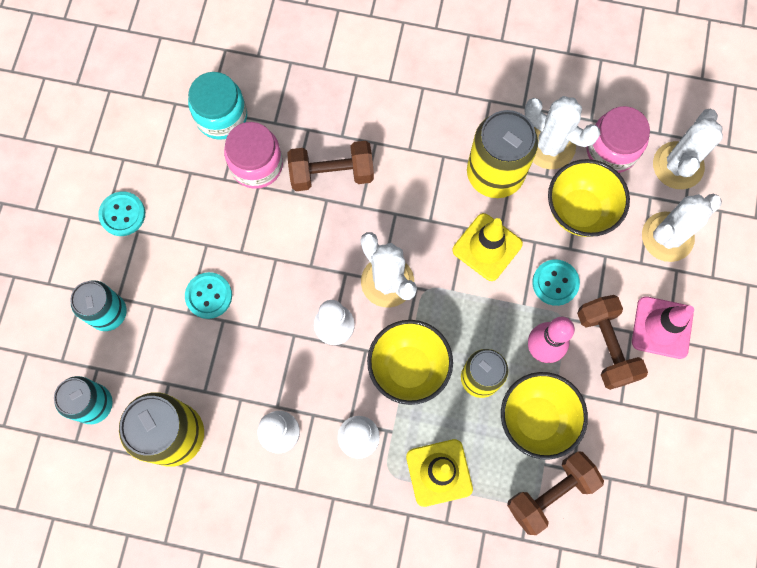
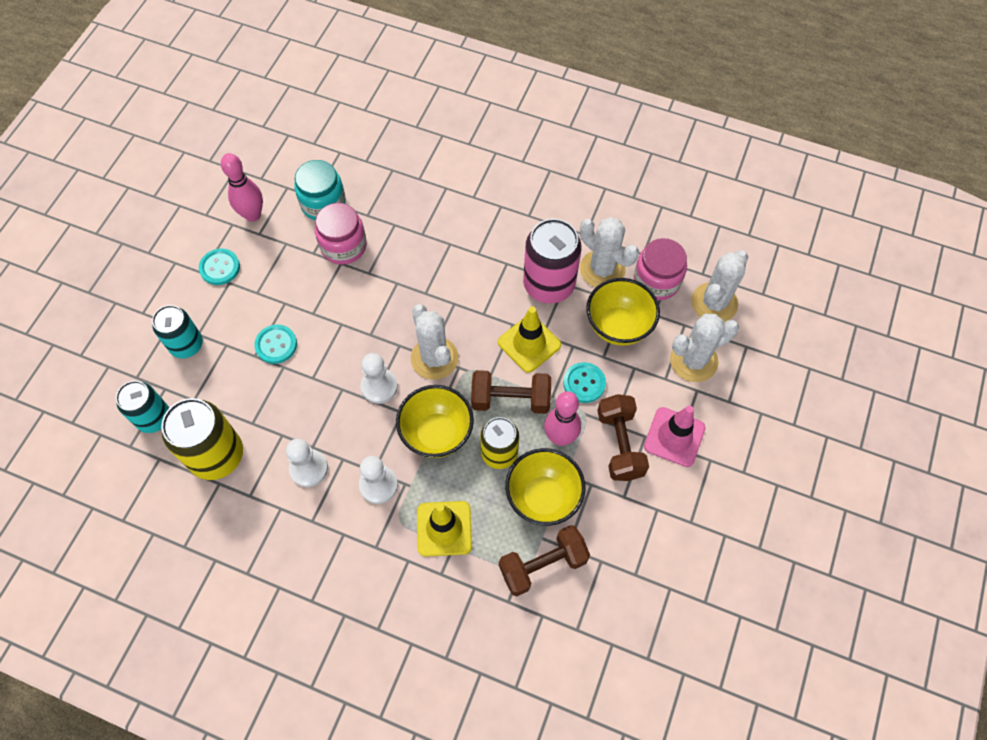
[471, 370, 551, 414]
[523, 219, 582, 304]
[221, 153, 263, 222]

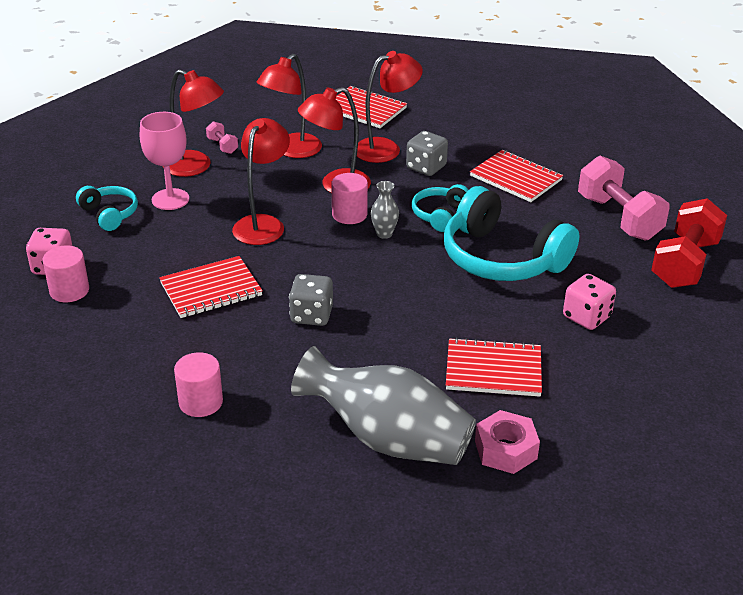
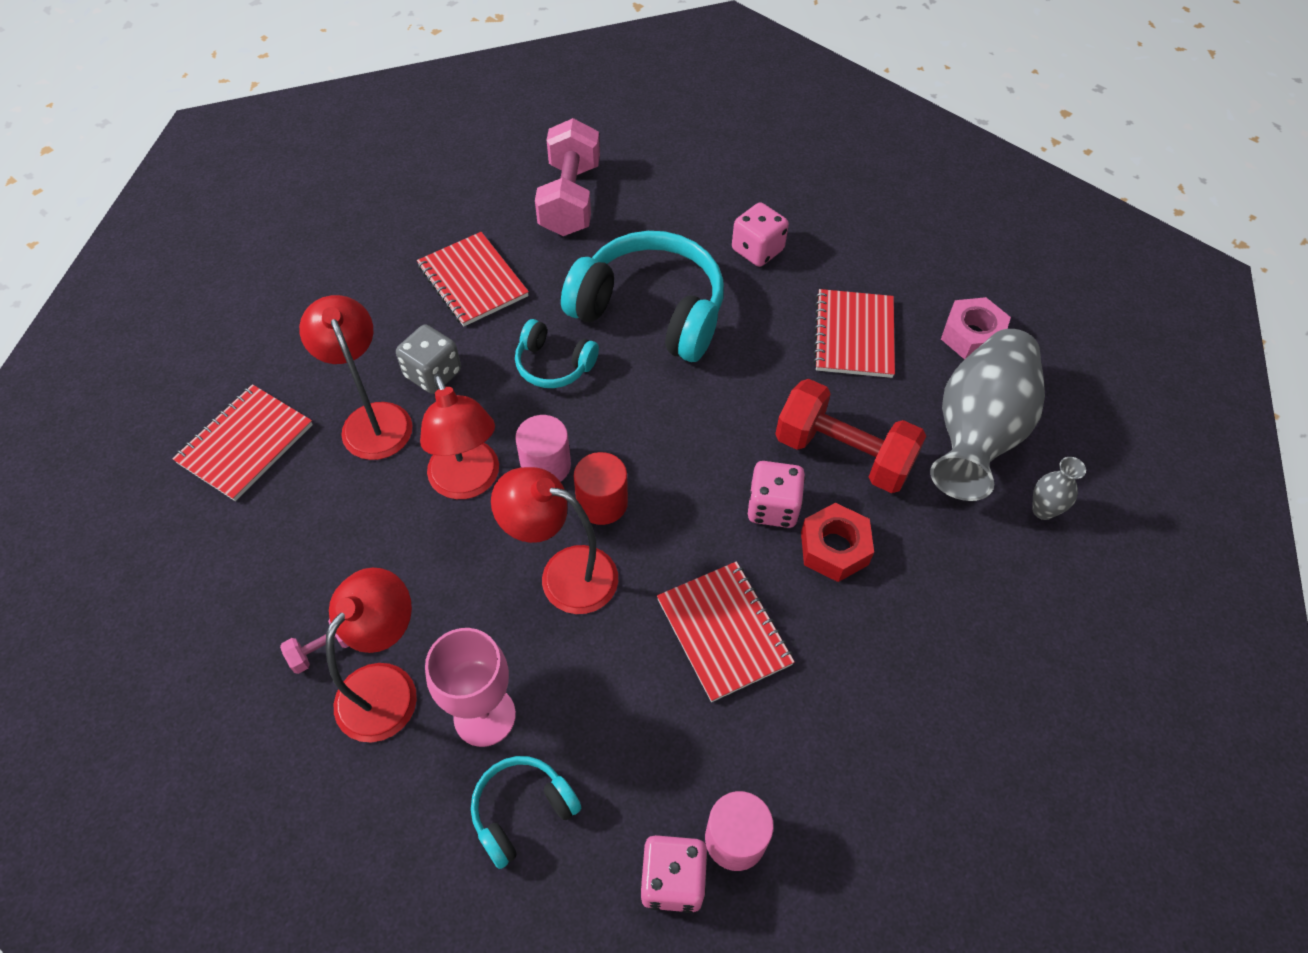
[174, 352, 223, 417] (first image)
[257, 54, 322, 158] (first image)
[748, 461, 805, 528]
[1032, 457, 1086, 520]
[561, 231, 724, 362]
[417, 232, 529, 326]
[535, 118, 600, 236]
[775, 379, 926, 493]
[574, 452, 628, 525]
[801, 503, 874, 582]

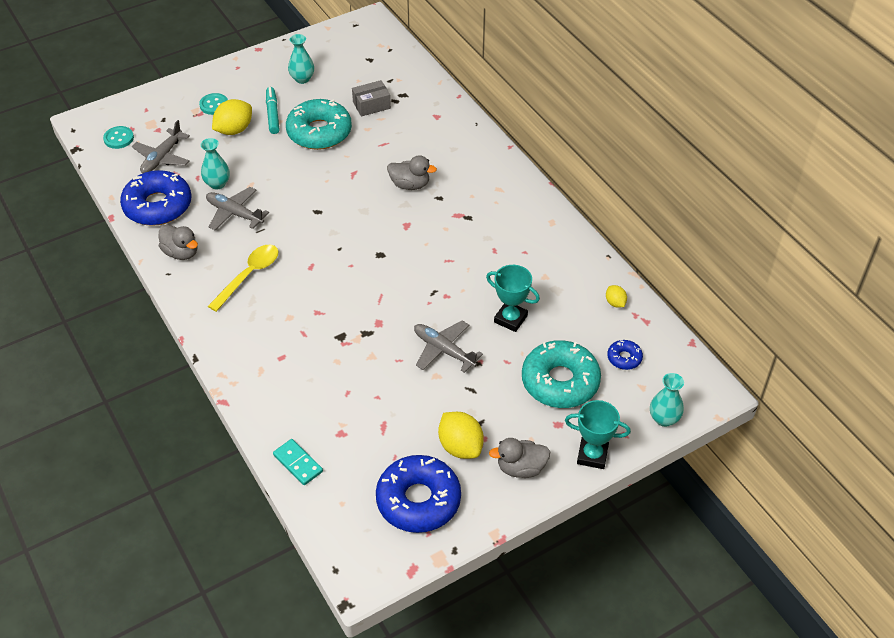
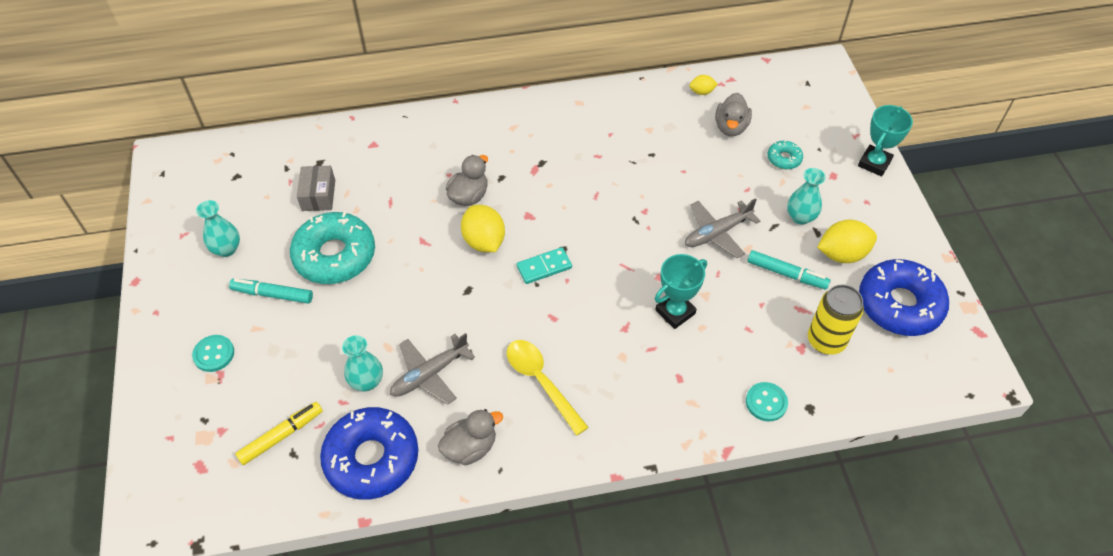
[746, 382, 788, 422]
[235, 402, 323, 465]
[461, 205, 505, 252]
[517, 247, 572, 284]
[655, 254, 707, 329]
[715, 93, 752, 136]
[767, 141, 803, 169]
[607, 340, 643, 370] (first image)
[787, 168, 826, 225]
[747, 250, 830, 290]
[808, 285, 864, 355]

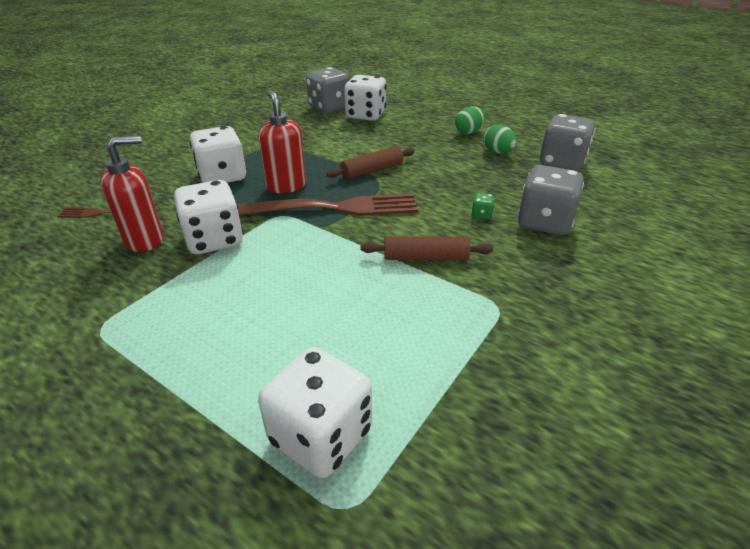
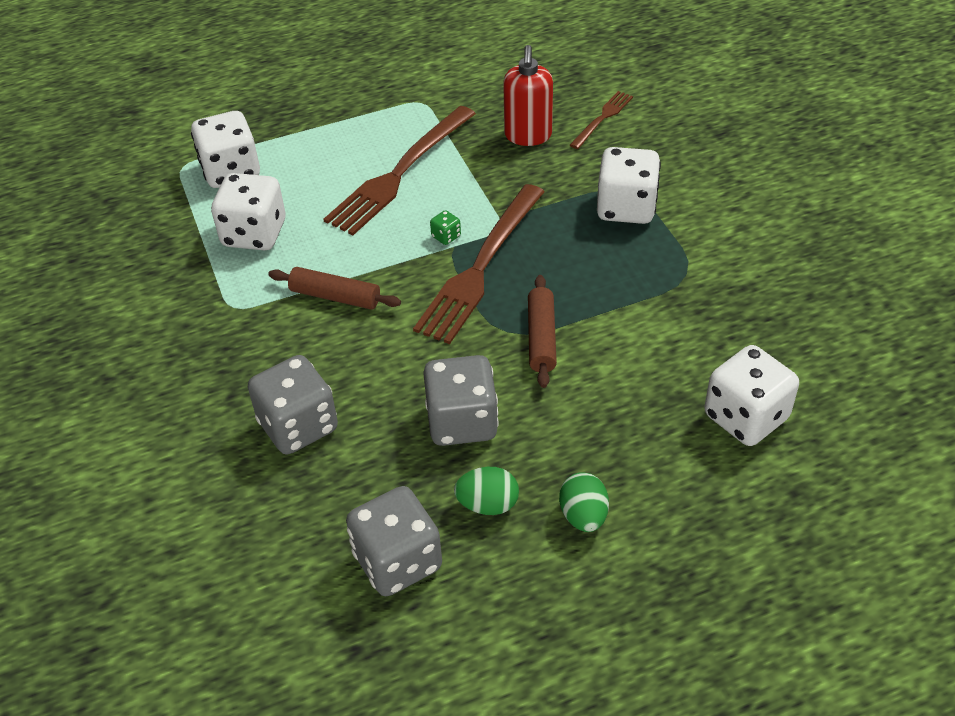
[211, 173, 285, 250]
[258, 90, 306, 193] (first image)
[423, 355, 499, 446]
[268, 267, 401, 310]
[430, 210, 461, 245]
[324, 106, 476, 235]

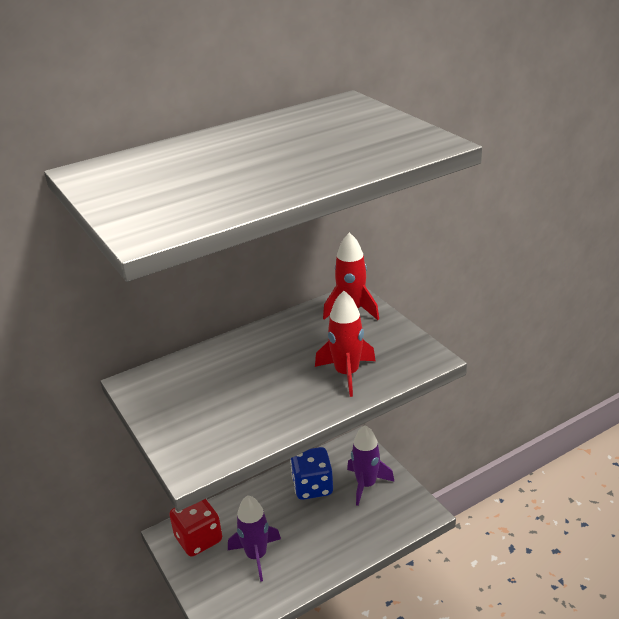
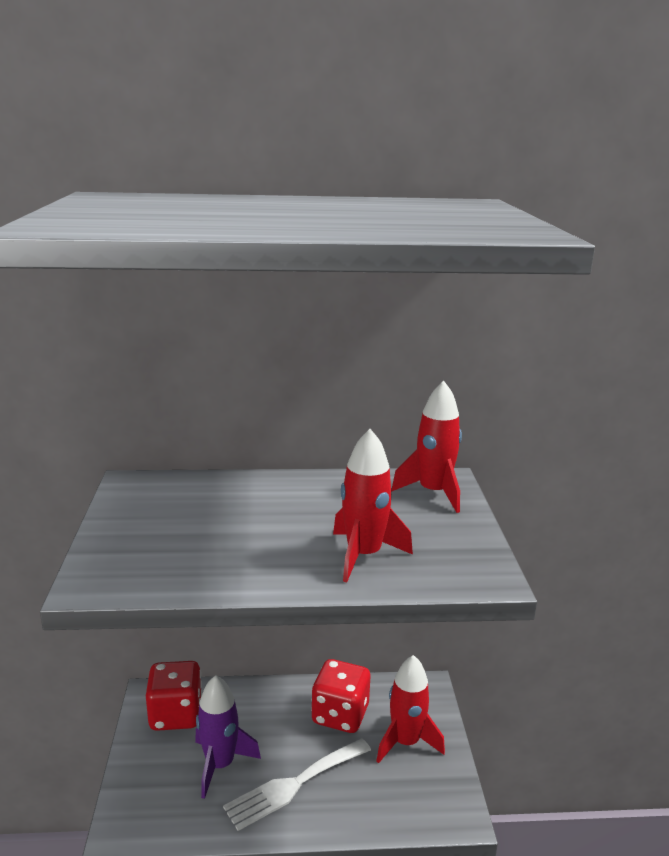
[311, 659, 370, 733]
[376, 655, 445, 763]
[223, 738, 371, 831]

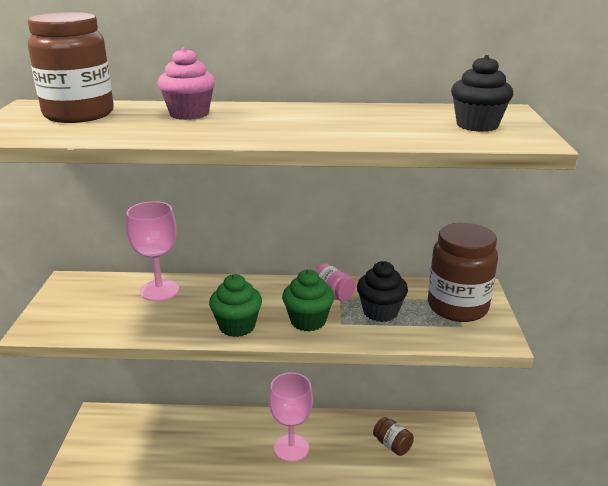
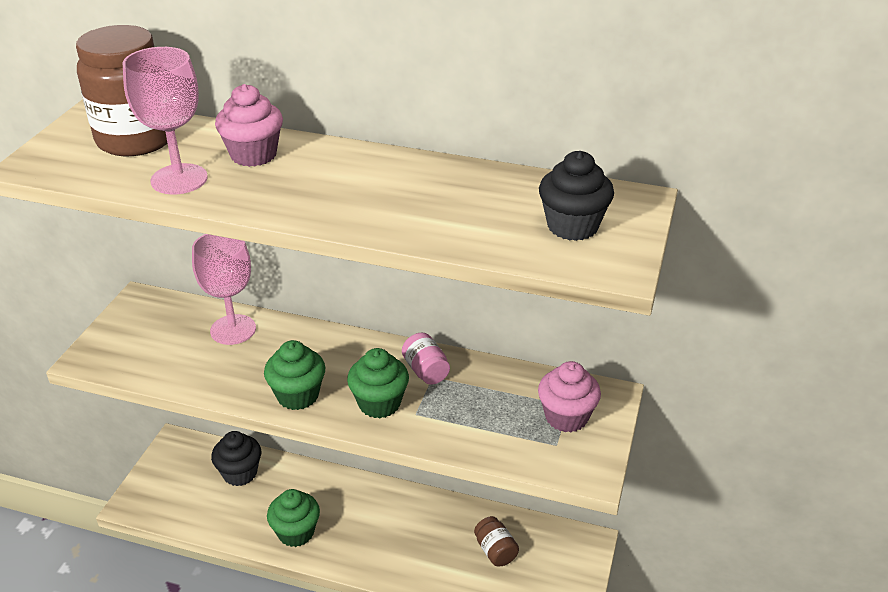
[123, 47, 208, 194]
[211, 431, 261, 486]
[538, 361, 601, 432]
[267, 489, 320, 547]

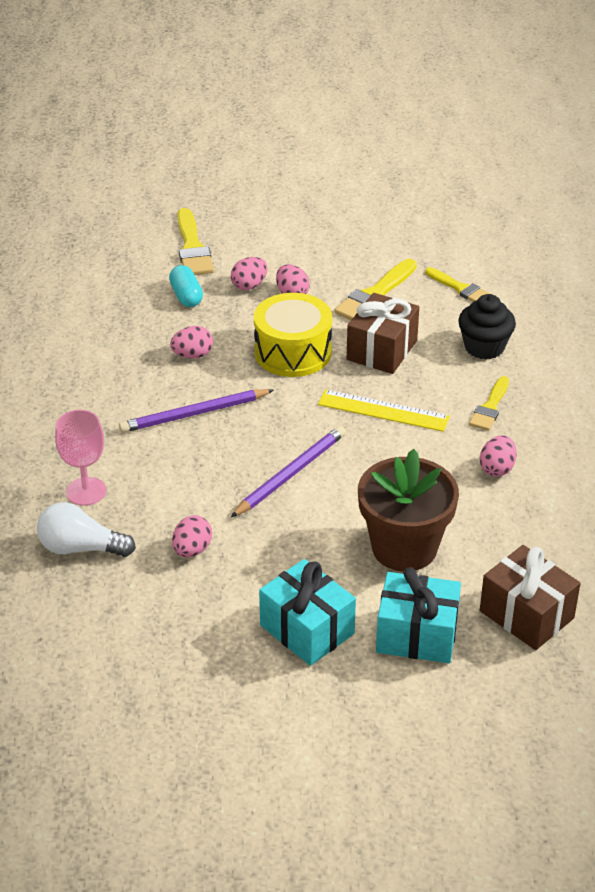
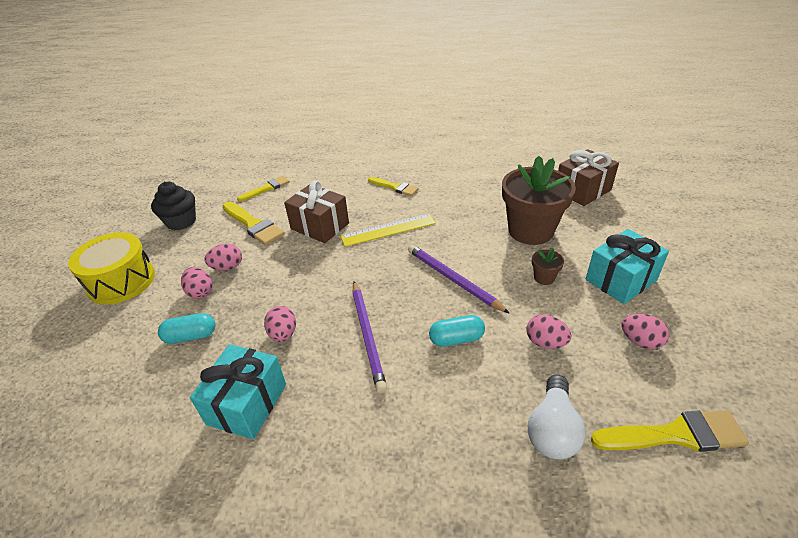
[55, 410, 106, 506] (first image)
[591, 410, 749, 452]
[68, 232, 155, 305]
[340, 214, 436, 247]
[190, 344, 286, 439]
[151, 182, 196, 230]
[621, 314, 669, 349]
[429, 315, 485, 347]
[532, 248, 564, 285]

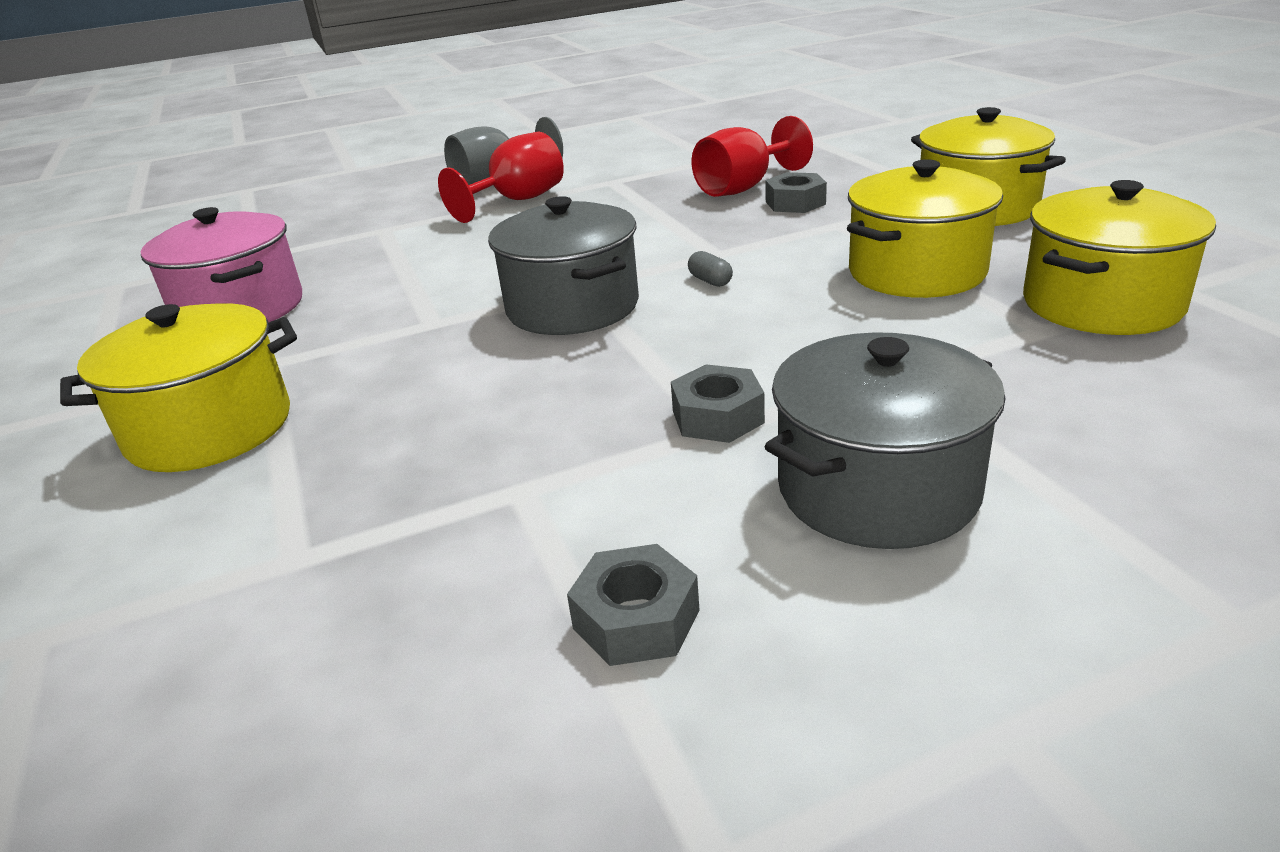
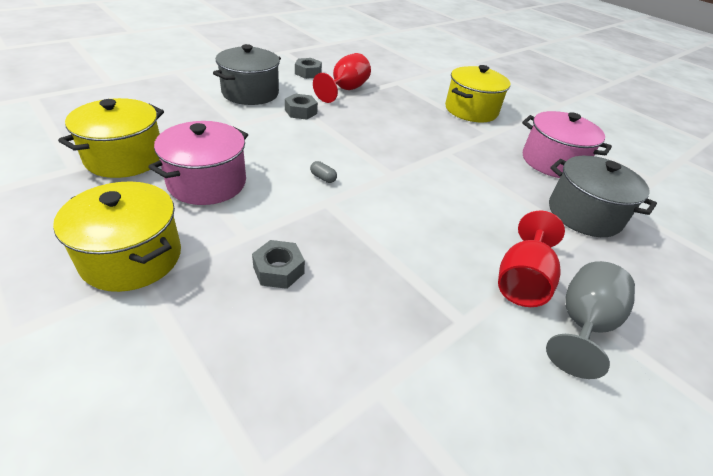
[549, 156, 657, 237]
[313, 53, 371, 103]
[148, 121, 248, 205]

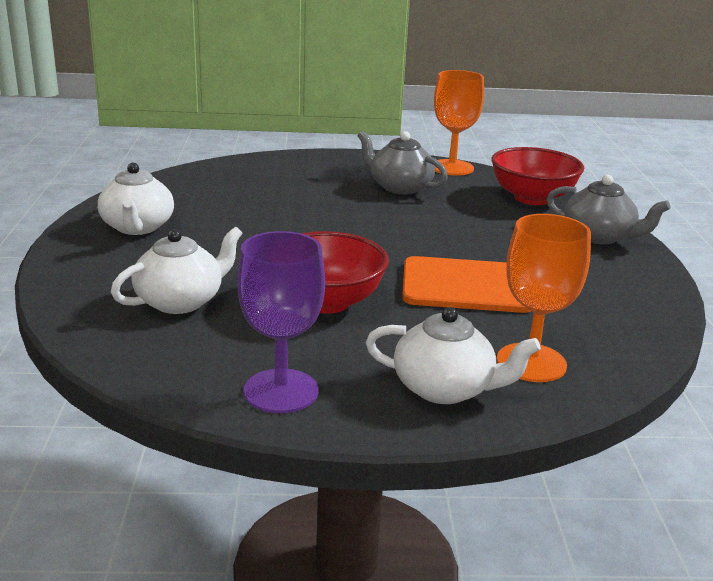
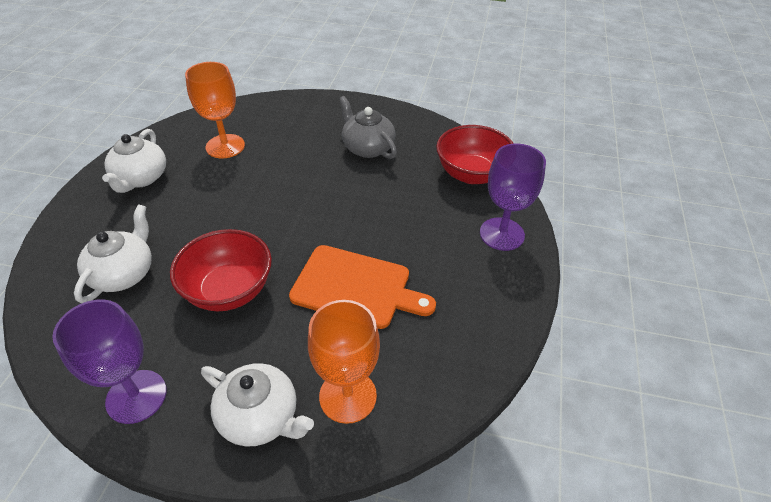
[74, 204, 152, 303]
[185, 62, 245, 158]
[480, 143, 546, 251]

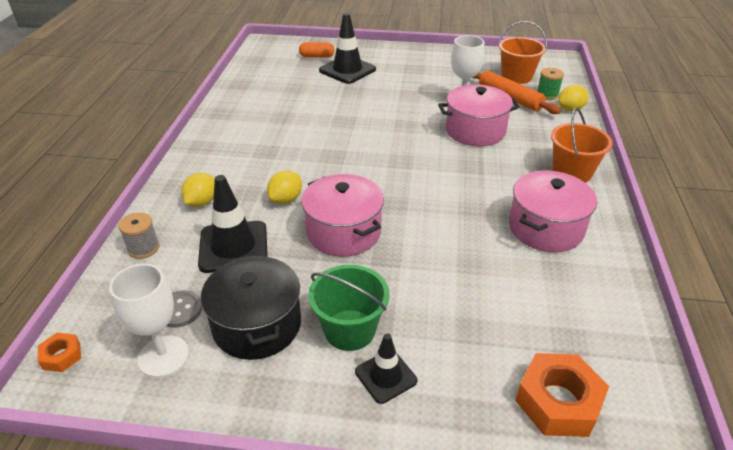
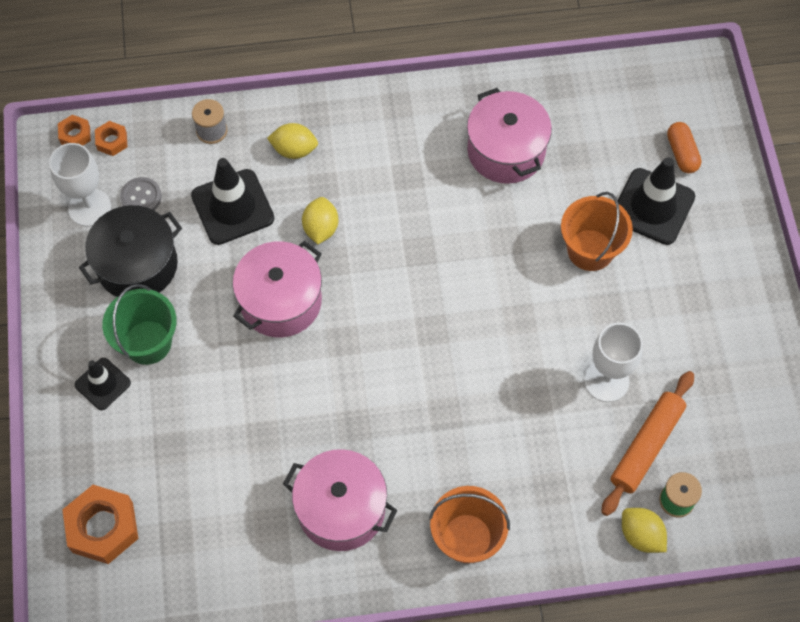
[302, 197, 338, 244]
[467, 88, 552, 184]
[561, 192, 633, 271]
[95, 121, 127, 156]

